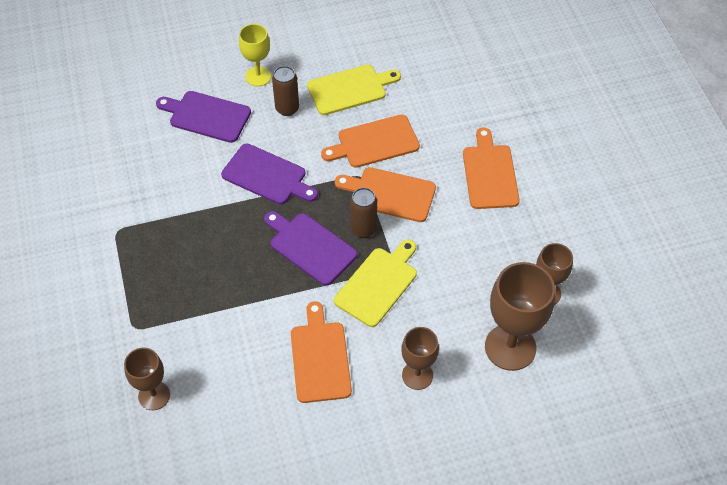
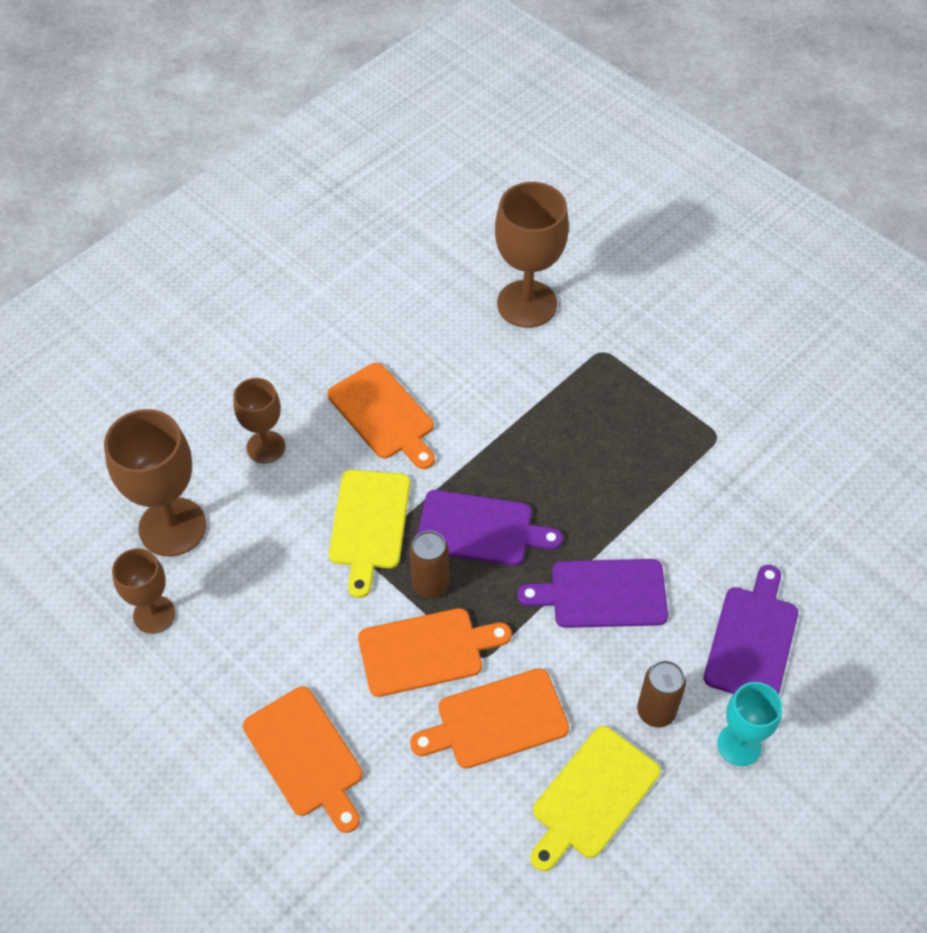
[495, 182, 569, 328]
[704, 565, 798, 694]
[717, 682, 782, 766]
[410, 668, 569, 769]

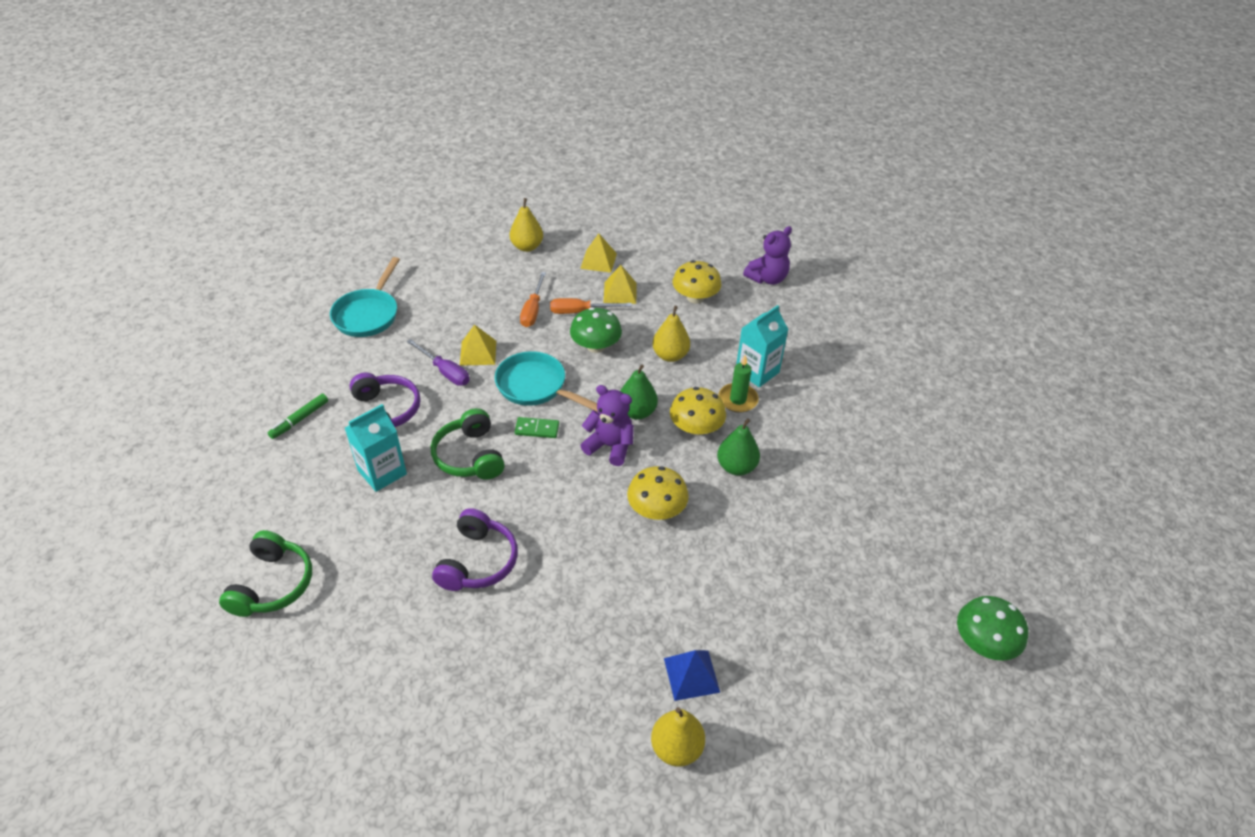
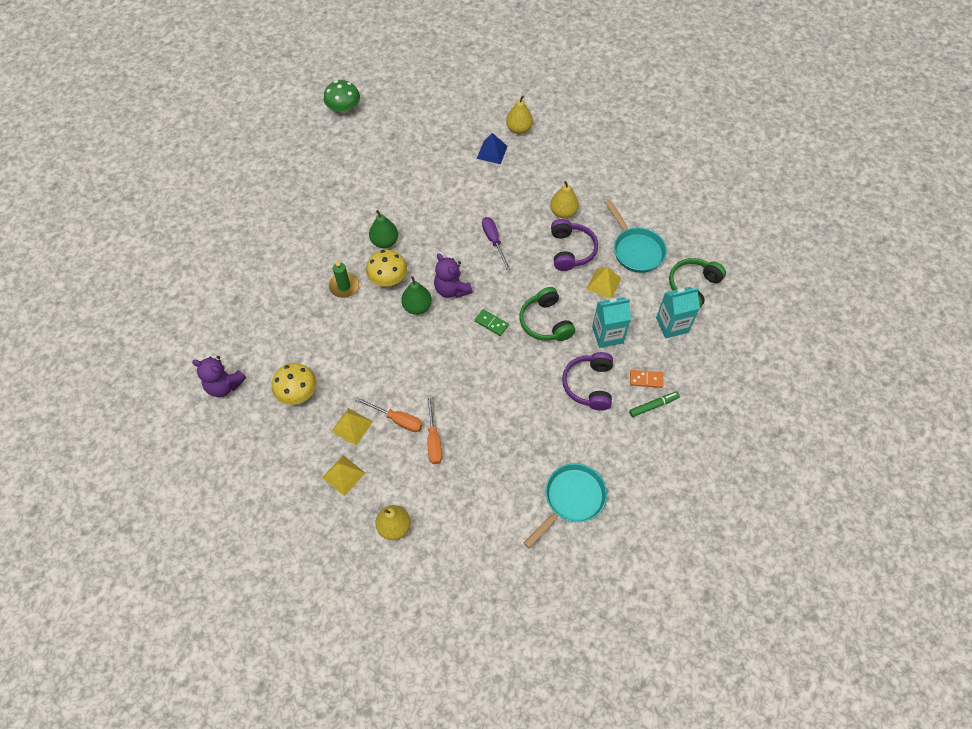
[482, 217, 510, 270]
[519, 287, 575, 341]
[551, 219, 598, 271]
[586, 267, 622, 298]
[605, 200, 667, 273]
[427, 395, 442, 464]
[570, 307, 622, 353] (first image)
[627, 466, 689, 520] (first image)
[550, 181, 579, 218]
[656, 287, 700, 338]
[192, 356, 246, 397]
[630, 370, 663, 388]

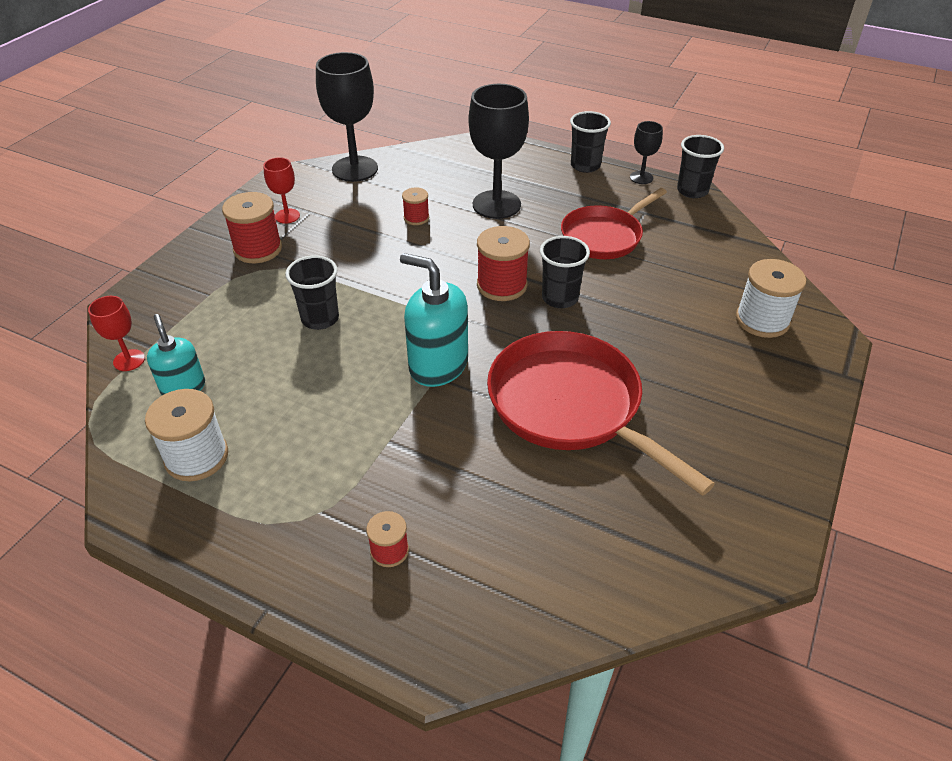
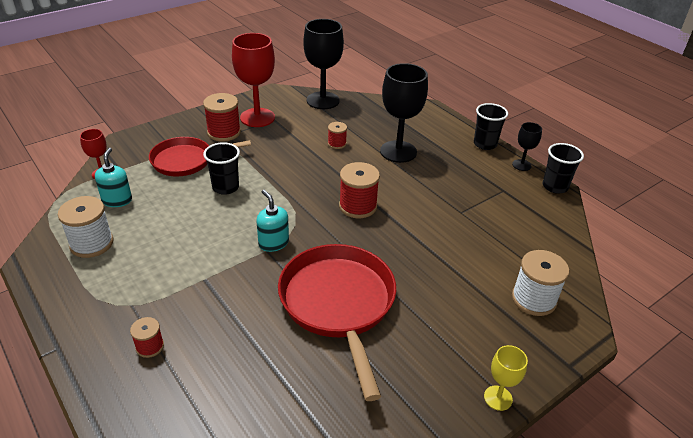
[232, 33, 275, 127]
[256, 190, 289, 252]
[540, 236, 590, 308] (first image)
[149, 137, 251, 177]
[484, 345, 528, 411]

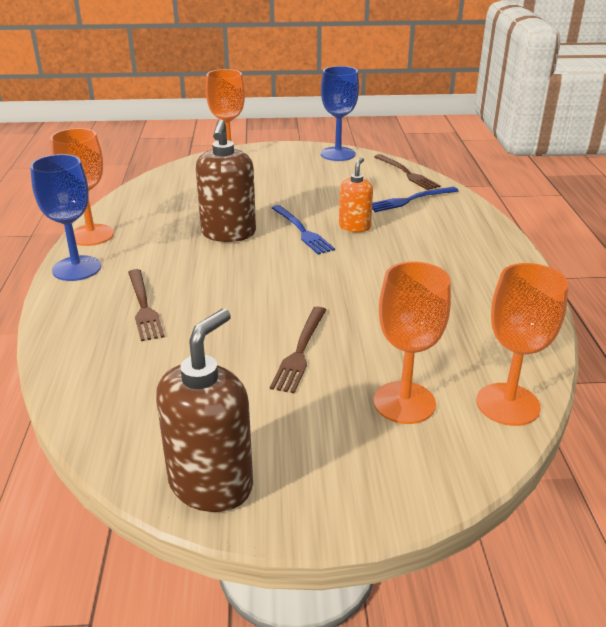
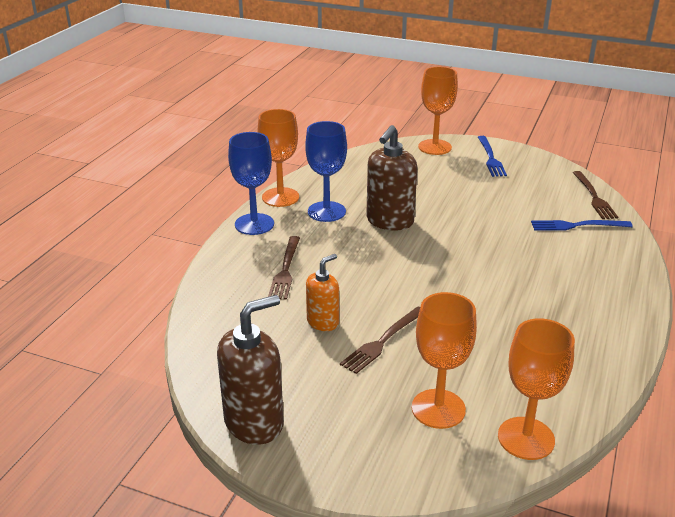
[478, 136, 507, 177]
[305, 121, 347, 222]
[306, 254, 339, 331]

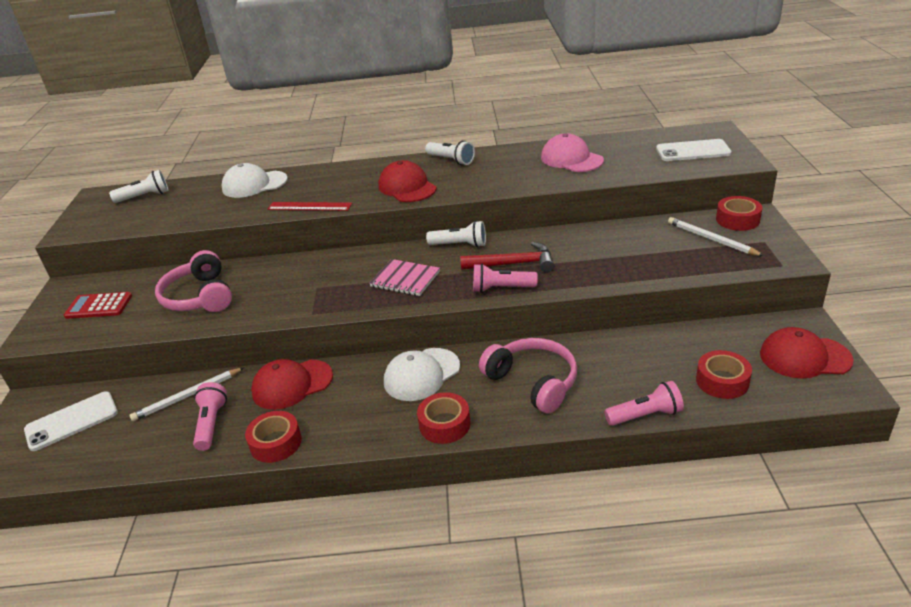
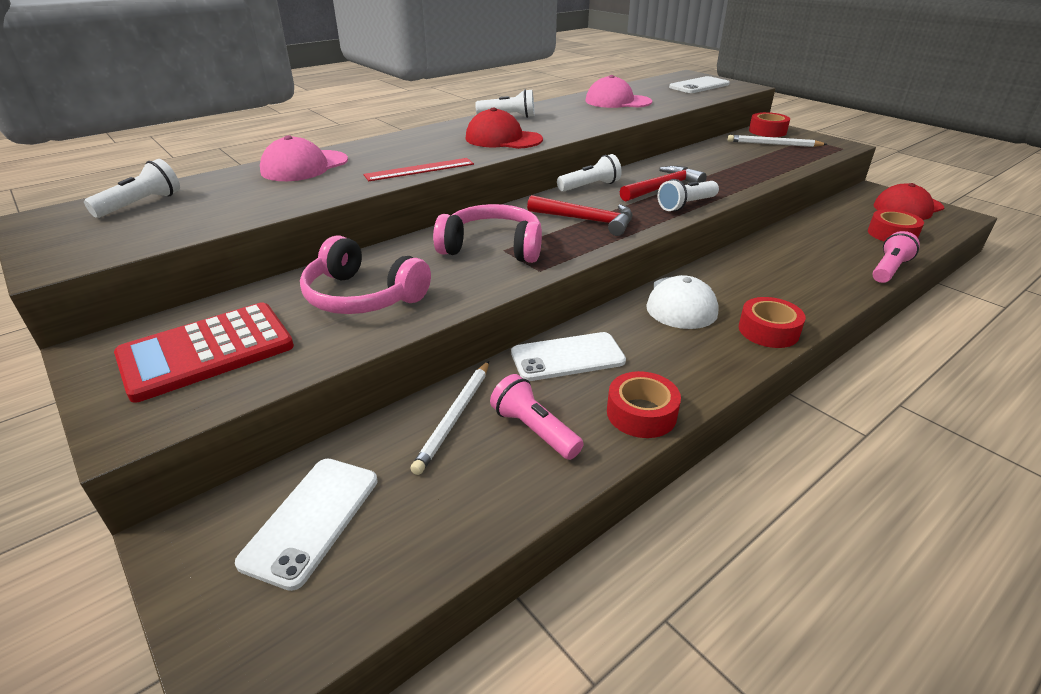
[114, 302, 294, 403]
[260, 135, 348, 181]
[511, 332, 626, 381]
[527, 195, 632, 236]
[658, 179, 719, 211]
[433, 204, 542, 263]

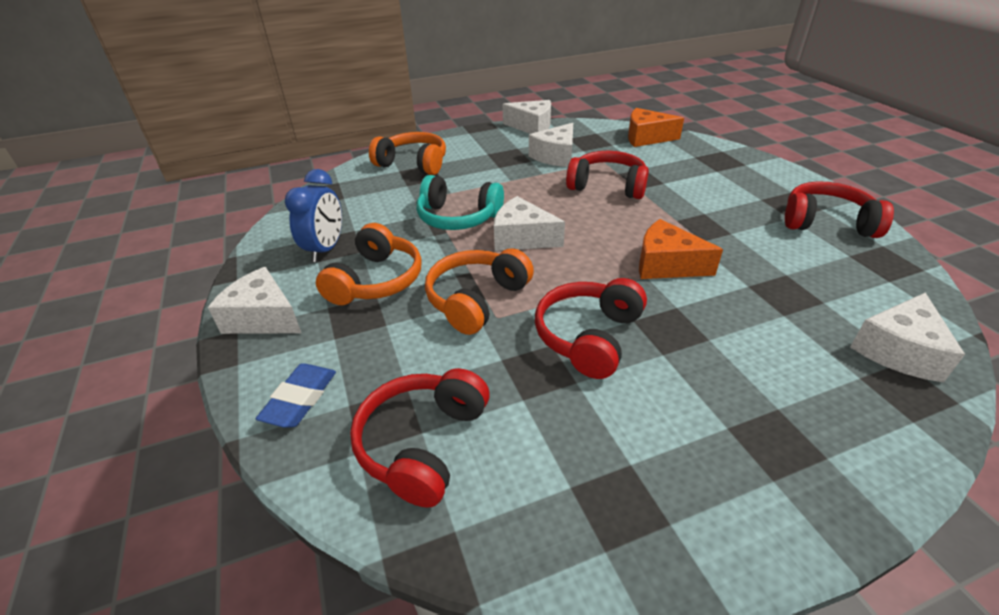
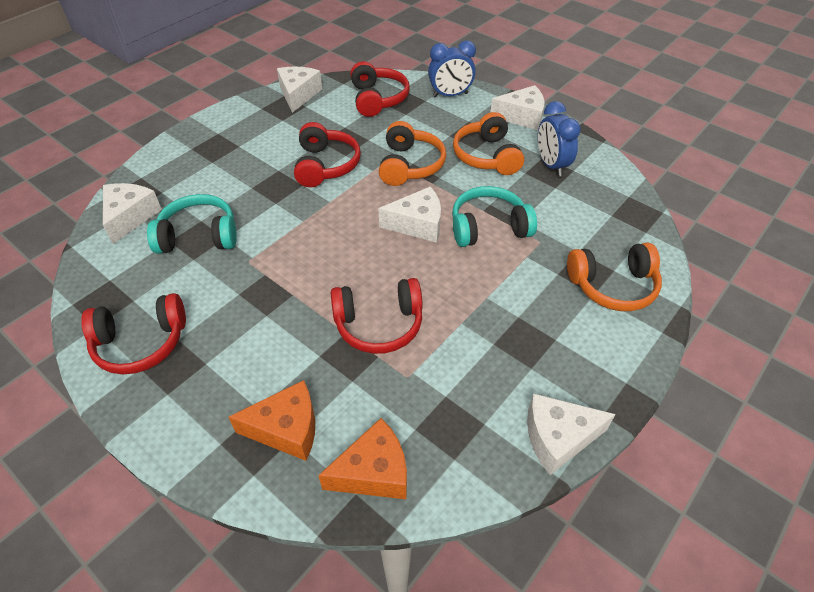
[428, 40, 476, 97]
[277, 66, 322, 113]
[229, 380, 315, 461]
[147, 194, 237, 254]

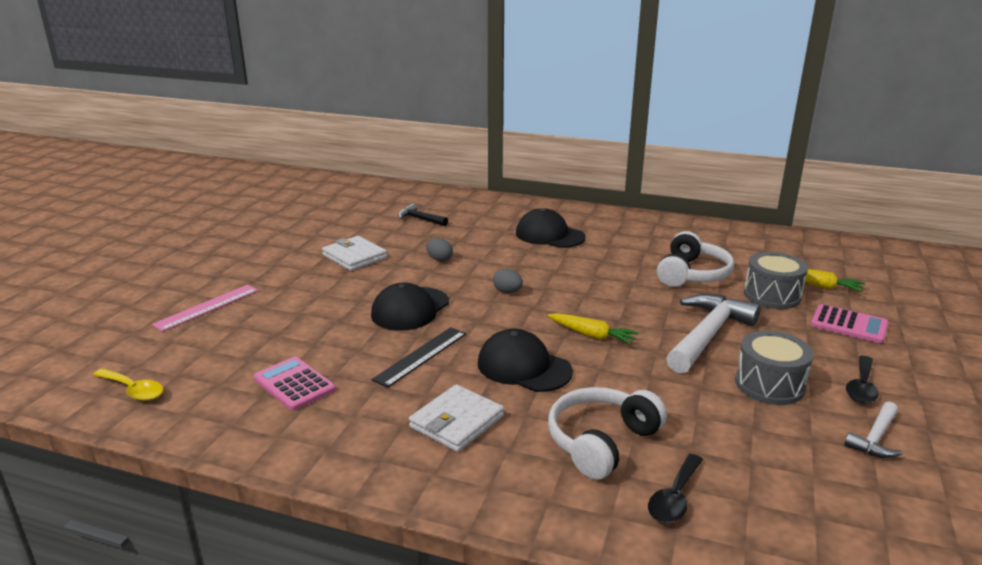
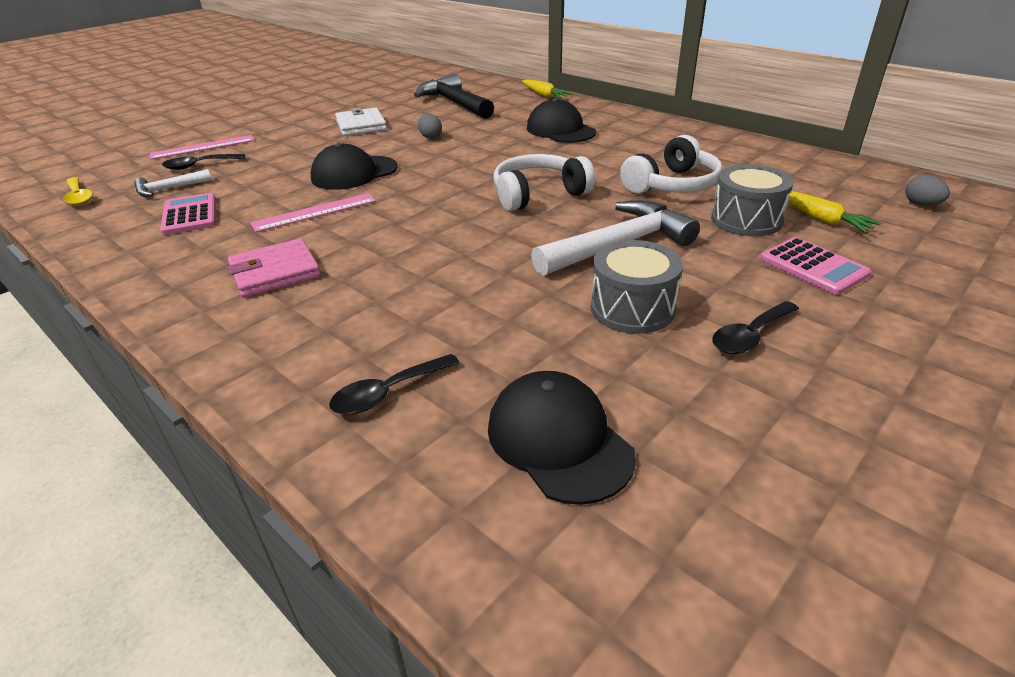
[251, 193, 376, 232]
[414, 74, 494, 119]
[228, 238, 321, 298]
[488, 371, 636, 505]
[905, 175, 950, 206]
[522, 79, 573, 98]
[494, 154, 595, 211]
[134, 169, 212, 197]
[162, 154, 245, 170]

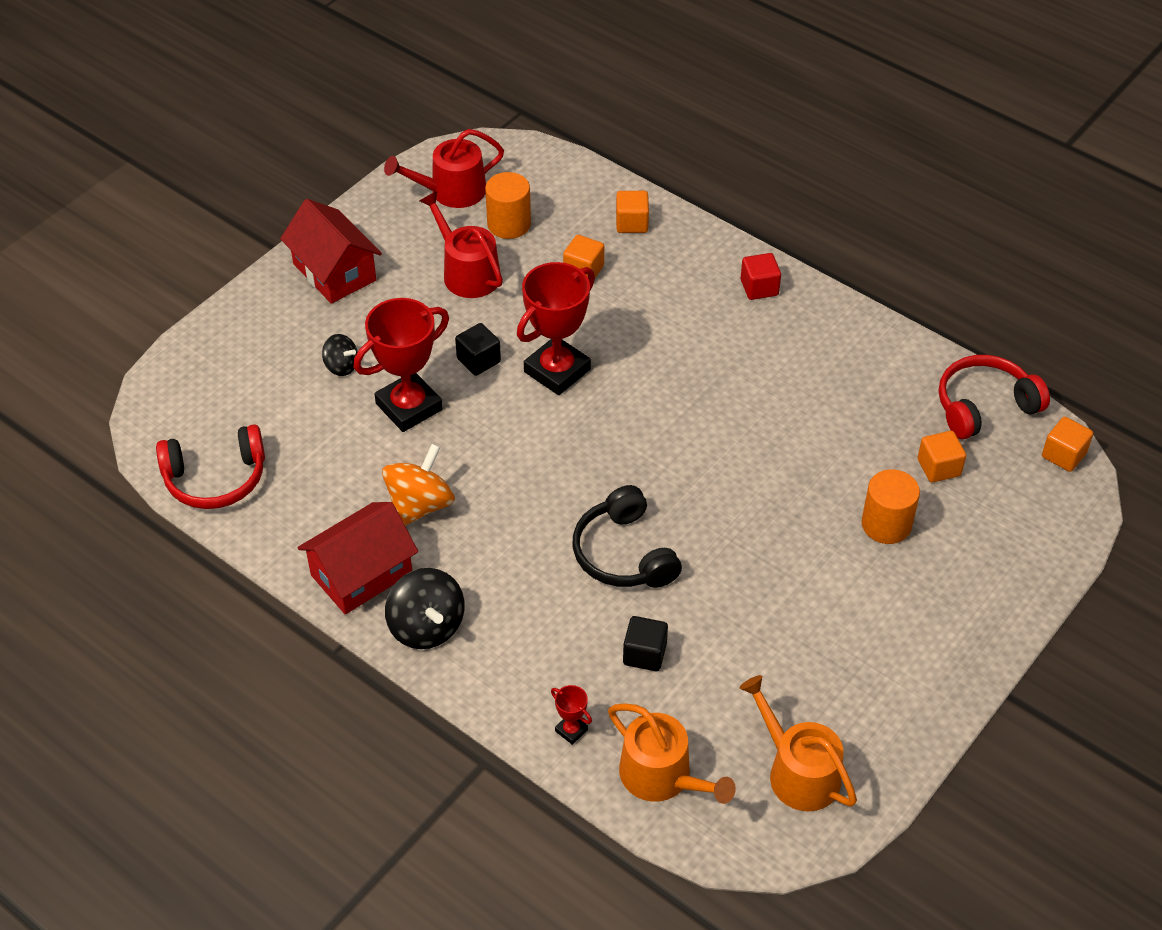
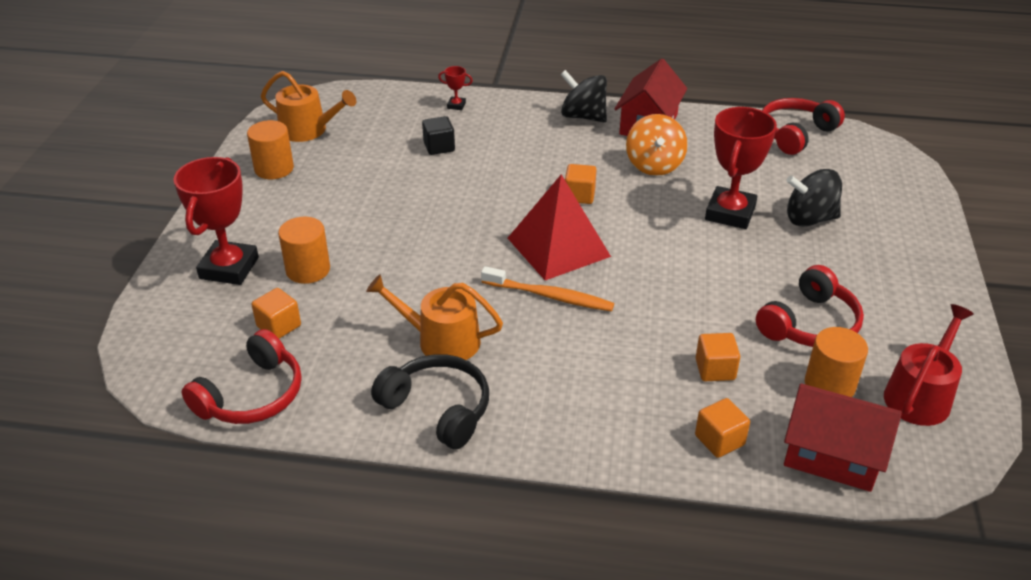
[784, 383, 902, 492]
[786, 169, 842, 227]
[756, 265, 864, 347]
[455, 323, 501, 376] (first image)
[173, 157, 259, 285]
[371, 354, 489, 449]
[366, 274, 503, 360]
[741, 253, 781, 300] (first image)
[565, 164, 597, 204]
[247, 120, 294, 179]
[481, 266, 614, 312]
[508, 174, 611, 280]

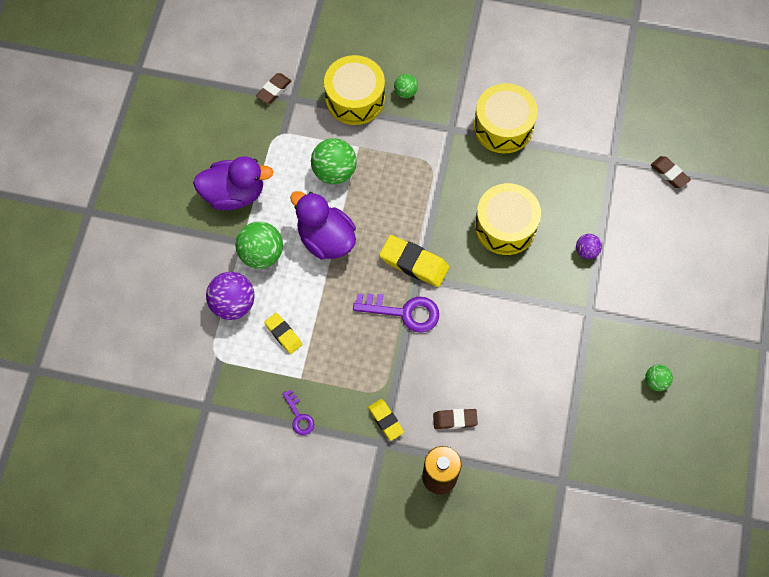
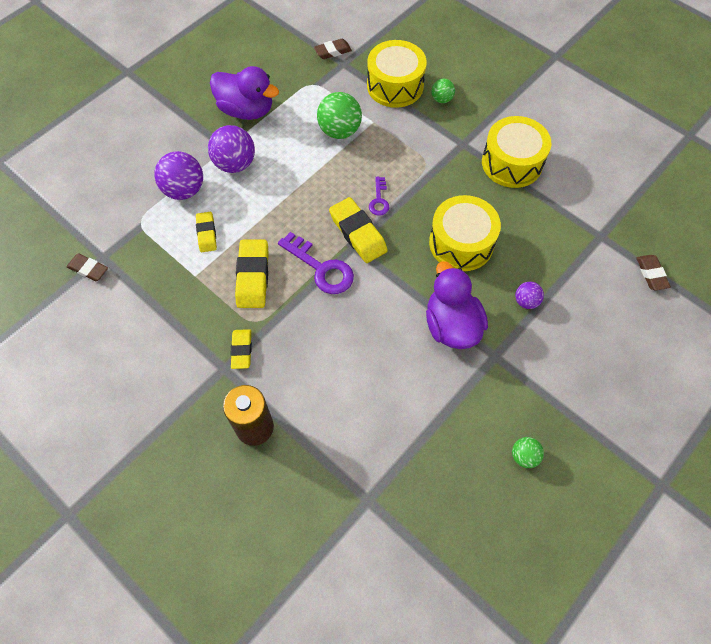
[208, 125, 255, 173]
[369, 177, 389, 216]
[426, 261, 488, 349]
[67, 253, 108, 281]
[235, 240, 269, 308]

